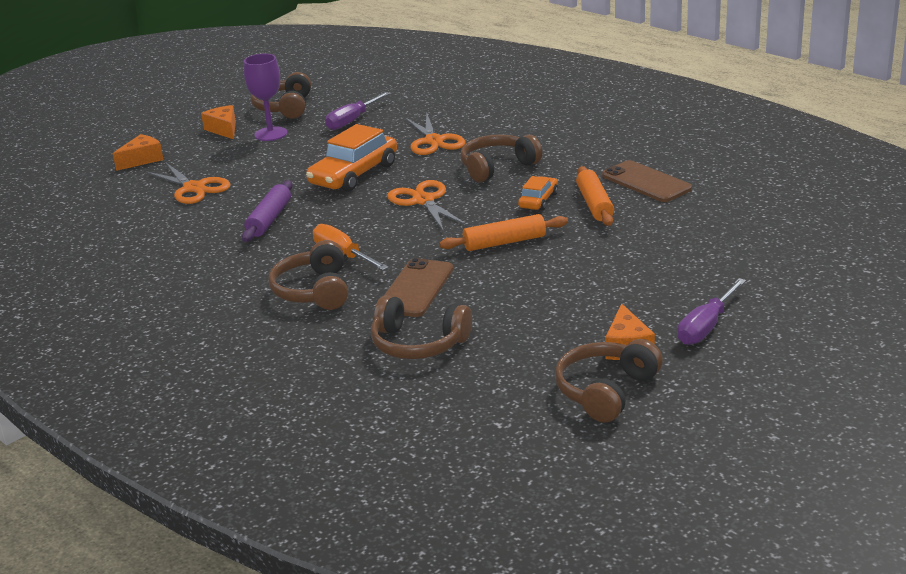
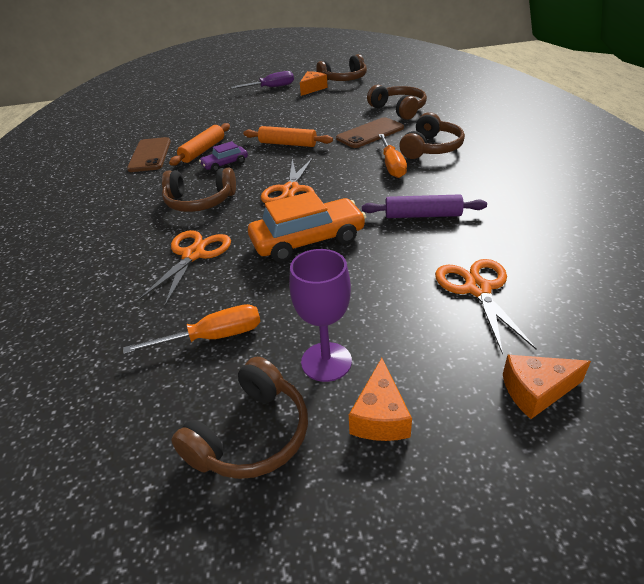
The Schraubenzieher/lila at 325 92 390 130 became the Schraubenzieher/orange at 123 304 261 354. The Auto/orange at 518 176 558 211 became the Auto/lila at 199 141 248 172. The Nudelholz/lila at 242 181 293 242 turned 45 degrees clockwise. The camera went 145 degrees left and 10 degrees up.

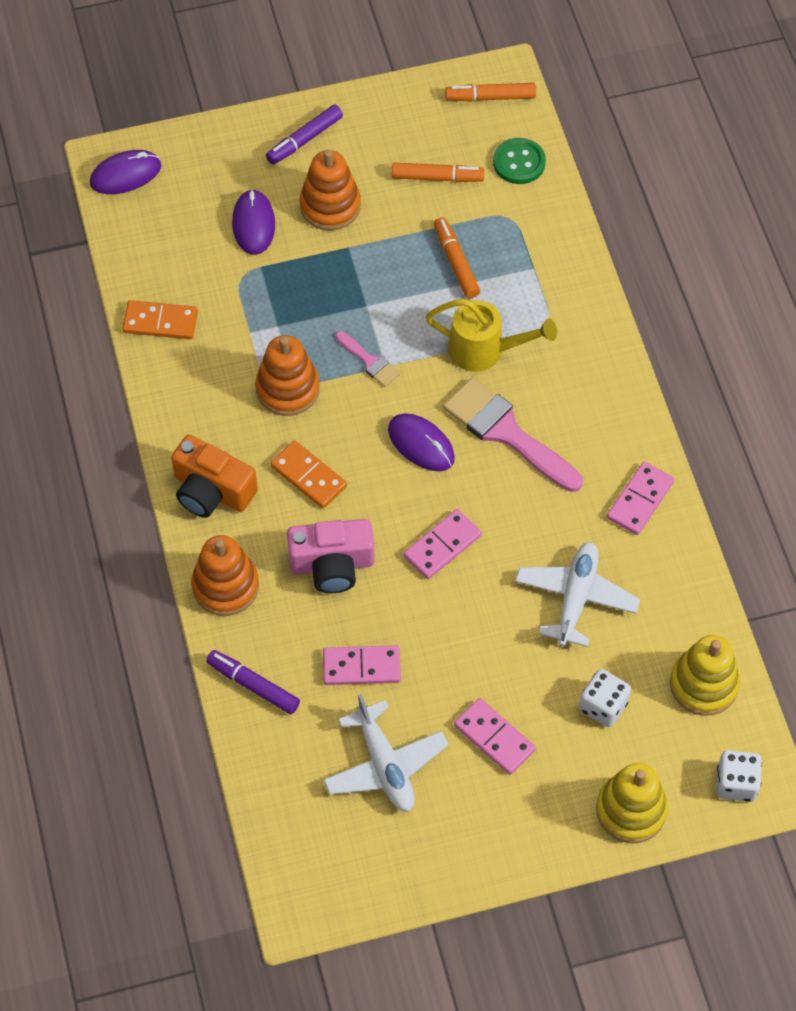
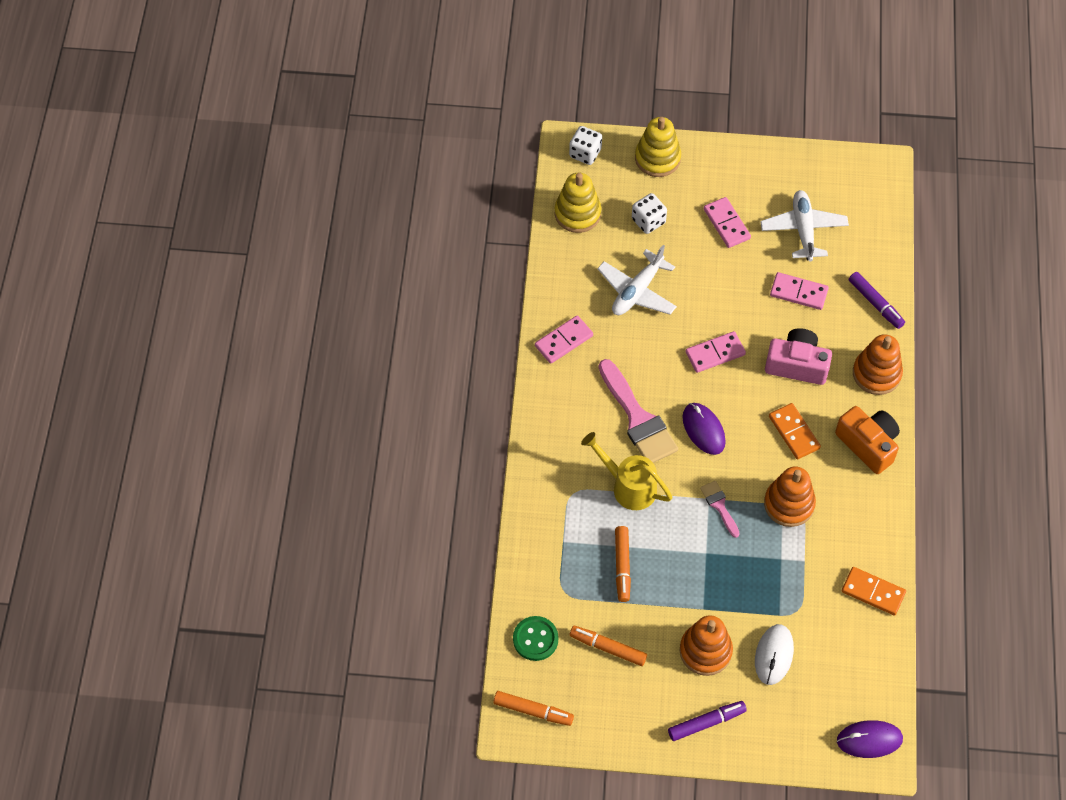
The Computermaus/lila at 232 189 275 255 became the Computermaus/weiß at 755 624 794 685. The camera went 160 degrees left and 0 degrees up.

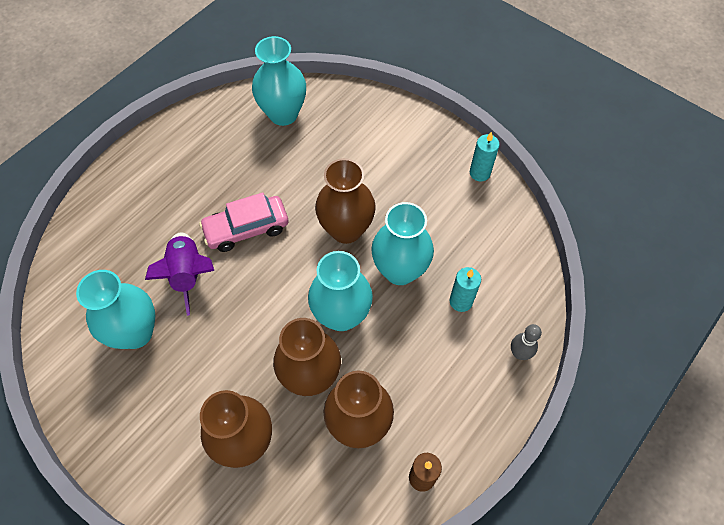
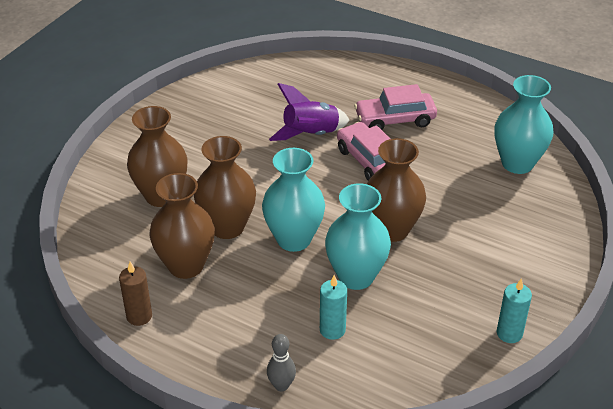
The Auto/rosa at 354 84 437 130 appeared. The Vase/türkis at 76 270 155 349 disappeared. The camera went 80 degrees right and 20 degrees down.

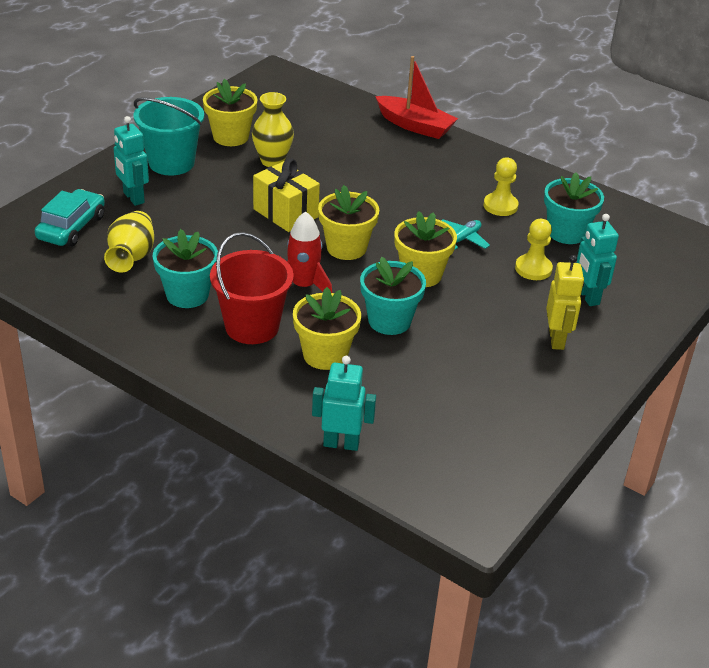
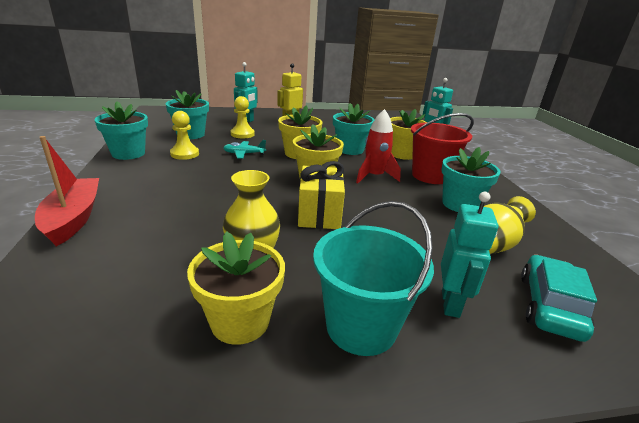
The Blumentopf/türkis at 94 101 148 160 appeared. The Auto/türkis at 35 189 105 247 turned 135 degrees clockwise. The camera went 135 degrees left and 10 degrees down.

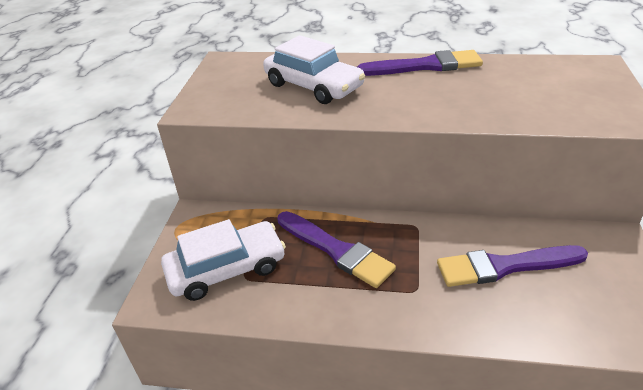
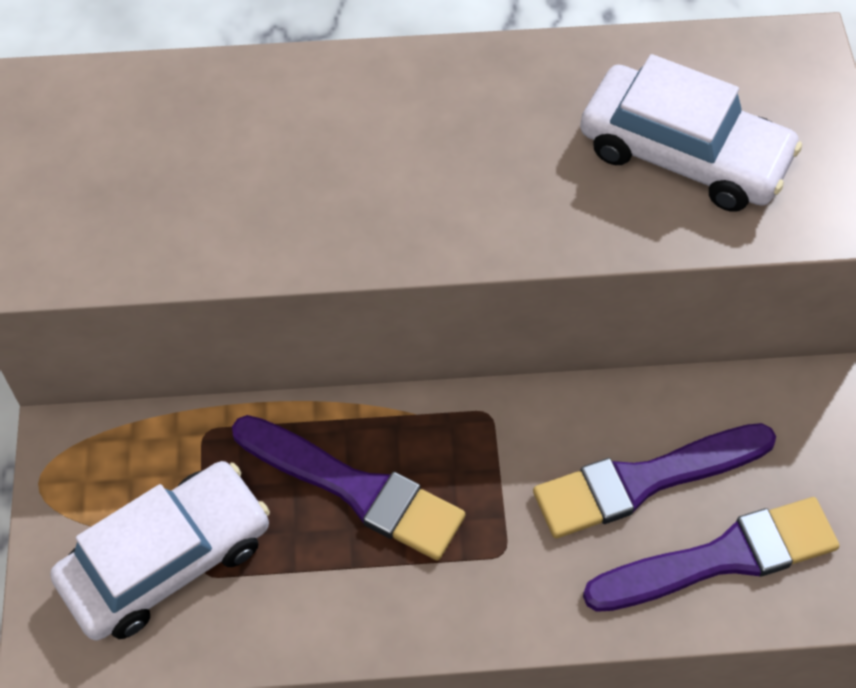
The Auto/weiß moved from 263 35 365 104 to 580 54 802 212. The Pinsel/lila moved from 357 50 483 76 to 583 497 839 612. The camera went 15 degrees left and 20 degrees up.

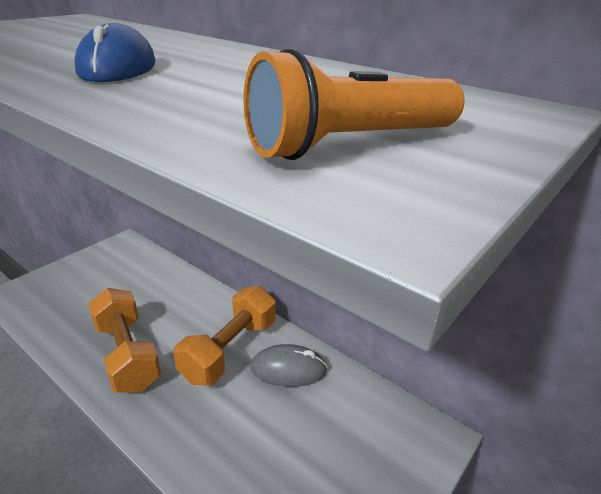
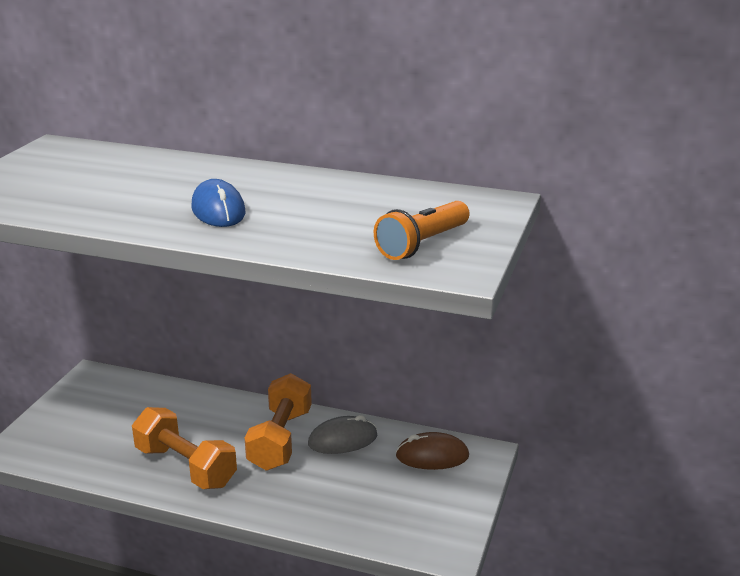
The Computermaus/braun at 396 432 469 470 appeared. The camera went 20 degrees left and 5 degrees down.

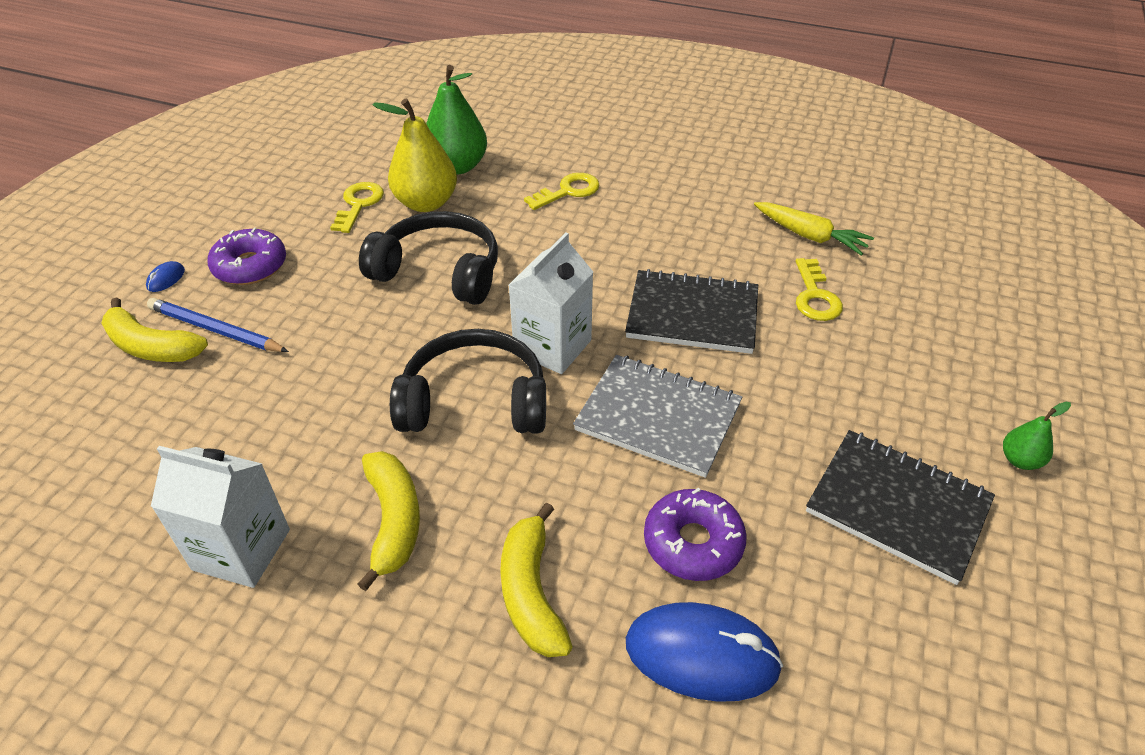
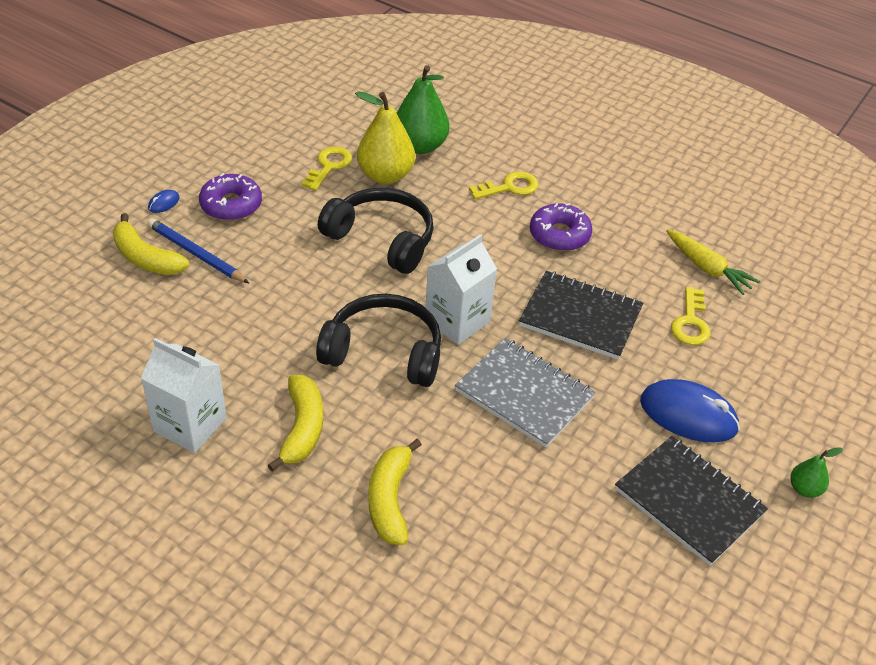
The Donut/lila moved from 644 488 747 581 to 530 203 592 251. The Computermaus/blau moved from 626 602 783 702 to 640 379 740 443. The camera went 10 degrees right and 0 degrees up.

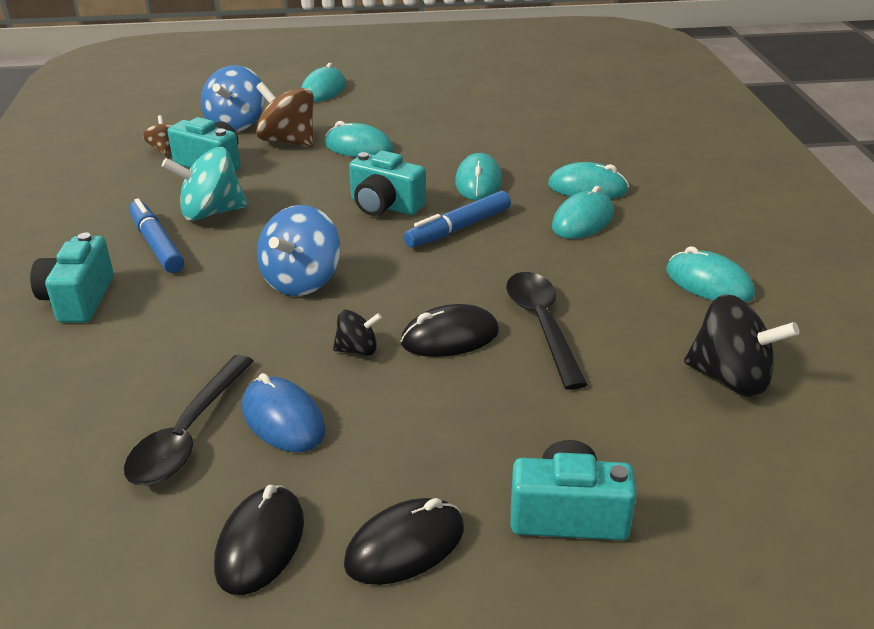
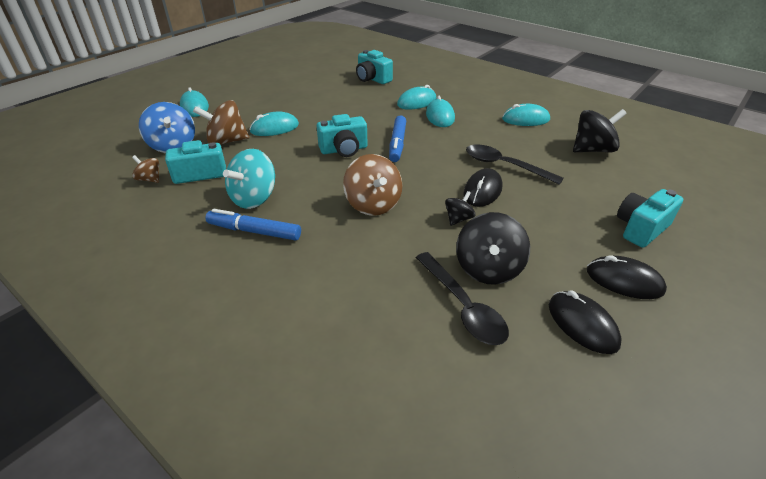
The Kreisel/blau at 257 205 341 296 became the Kreisel/braun at 343 154 402 216. The Kamera/türkis moved from 30 233 114 323 to 356 50 393 84. The Computermaus/blau at 242 373 326 452 was replaced by the Kreisel/schwarz at 456 212 530 285. The Computermaus/schwarz at 344 498 464 585 turned 75 degrees counterclockwise. The Computermaus/türkis at 455 153 502 200 disappeared. The camera went 45 degrees left and 5 degrees up.

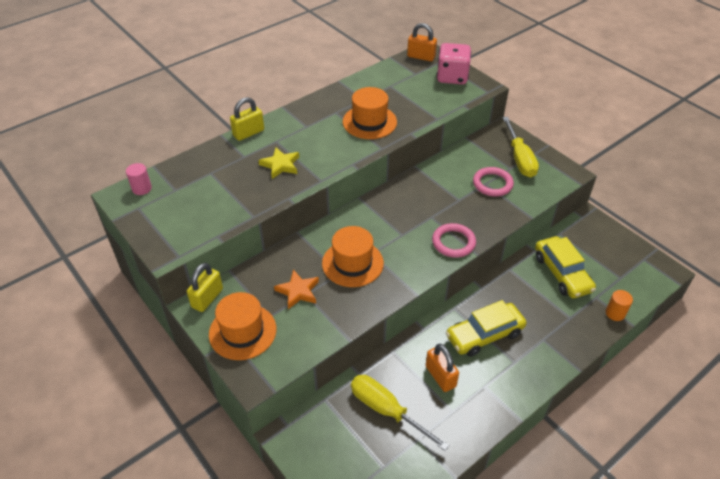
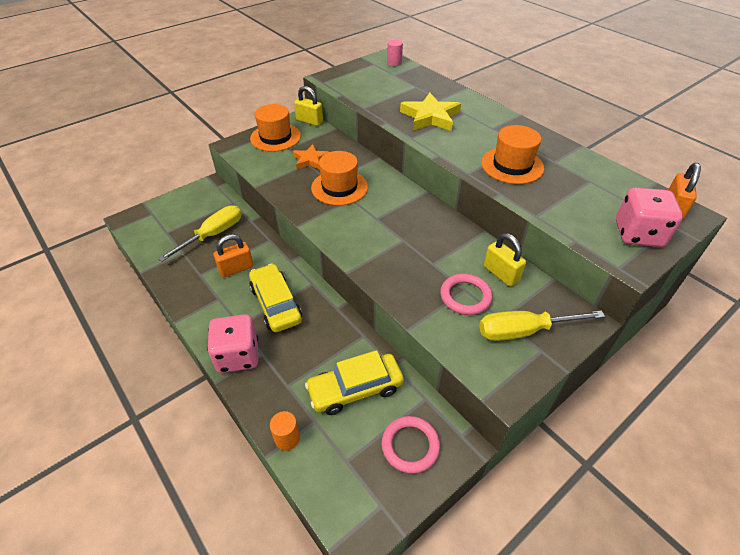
The Spielwürfel/rosa at 207 314 258 373 appeared. The Ring/rosa moved from 432 223 476 258 to 382 416 440 474. The Stern/gelb at 258 148 299 179 changed to 1.57 times the size. The Vorhängeschloss/gelb moved from 230 97 264 141 to 484 233 526 286. The camera went 90 degrees right and 0 degrees up.

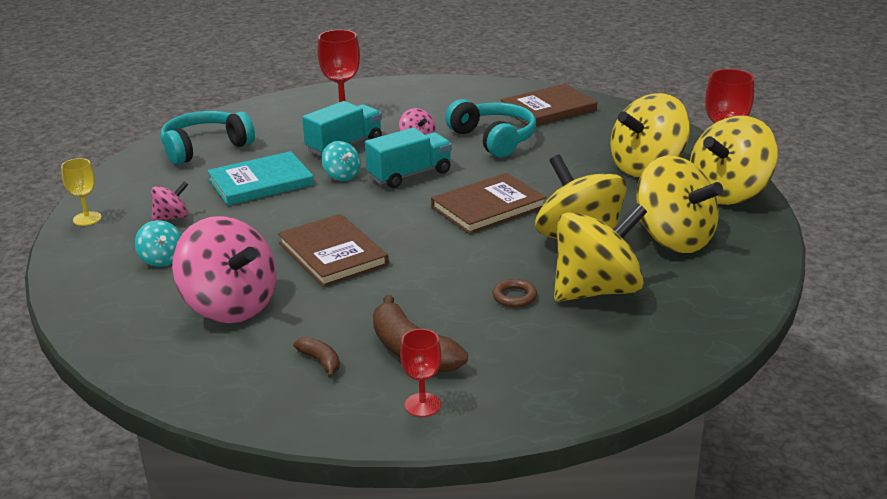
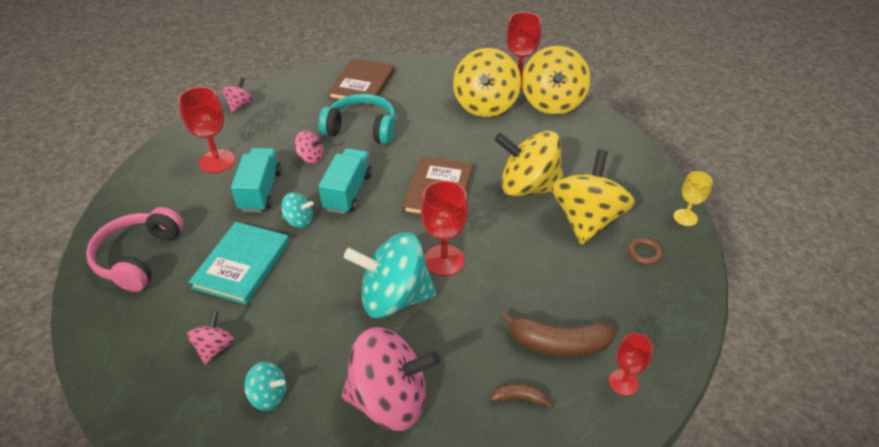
The Kopfhörer/türkis at 161 111 255 165 became the Kopfhörer/rosa at 86 207 184 292. The Kreisel/rosa at 222 77 253 113 appeared. The Buch/braun at 278 214 389 287 was replaced by the Kreisel/türkis at 344 232 436 318. The Kelch/rot at 421 181 469 276 appeared. The Ring/braun moved from 493 279 537 308 to 628 238 663 265. The Kelch/gelb moved from 61 158 102 226 to 673 171 713 226. The Kreisel/gelb at 637 156 723 253 disappeared. The camera went 45 degrees left and 15 degrees up.

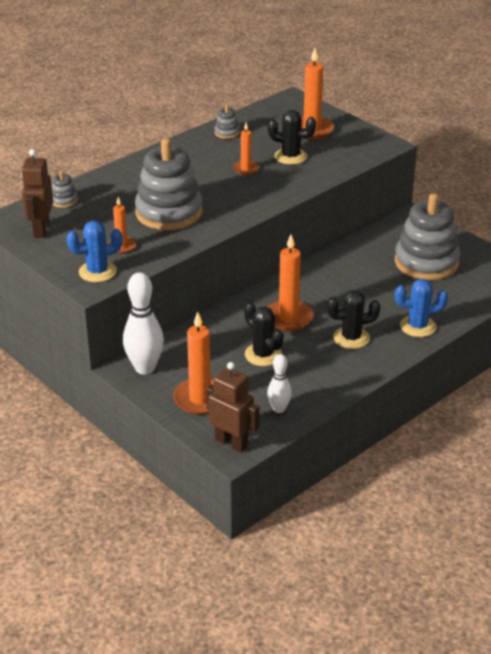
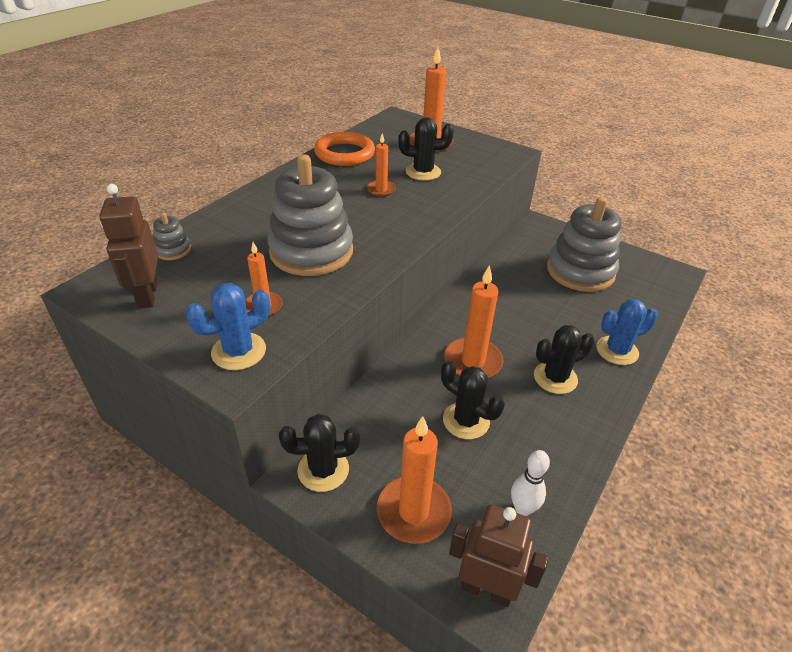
The Bowlingkegel/weiß at 123 272 164 374 was replaced by the Kaktus/schwarz at 279 414 360 492. The Stapelspielzeug/grau at 215 105 240 139 was replaced by the Ring/orange at 314 132 375 166. The camera went 15 degrees left and 5 degrees up.

